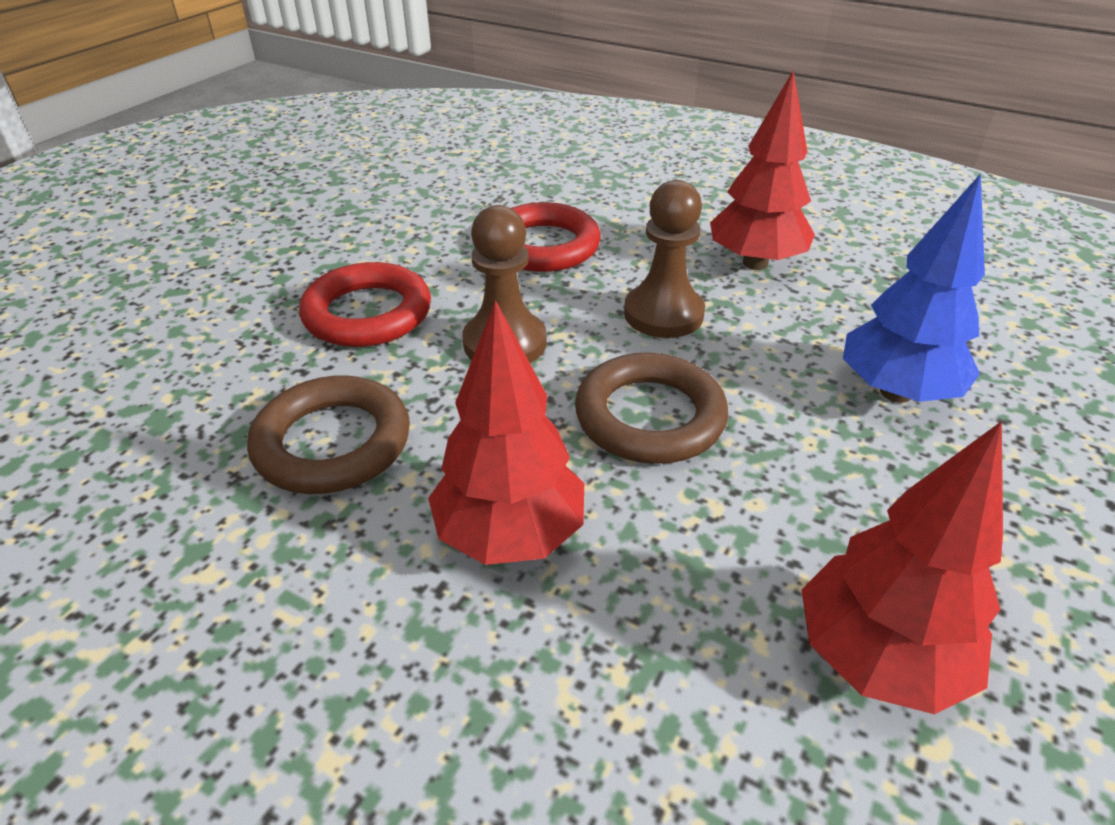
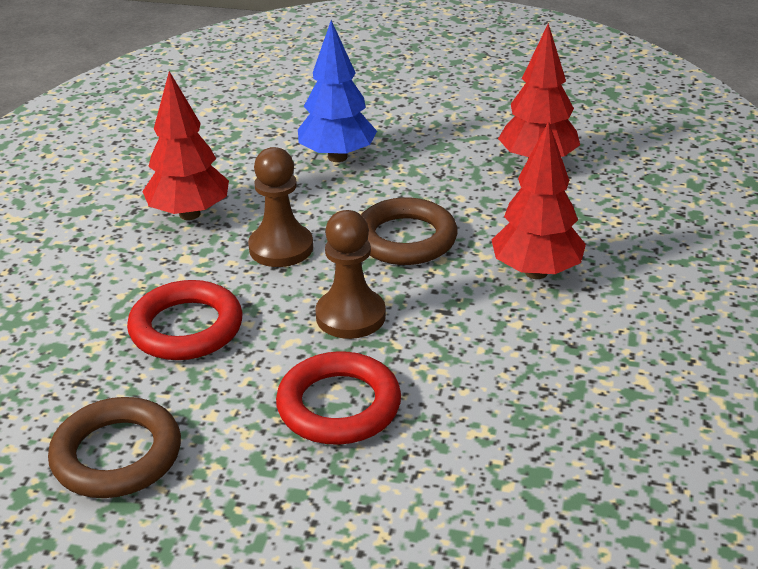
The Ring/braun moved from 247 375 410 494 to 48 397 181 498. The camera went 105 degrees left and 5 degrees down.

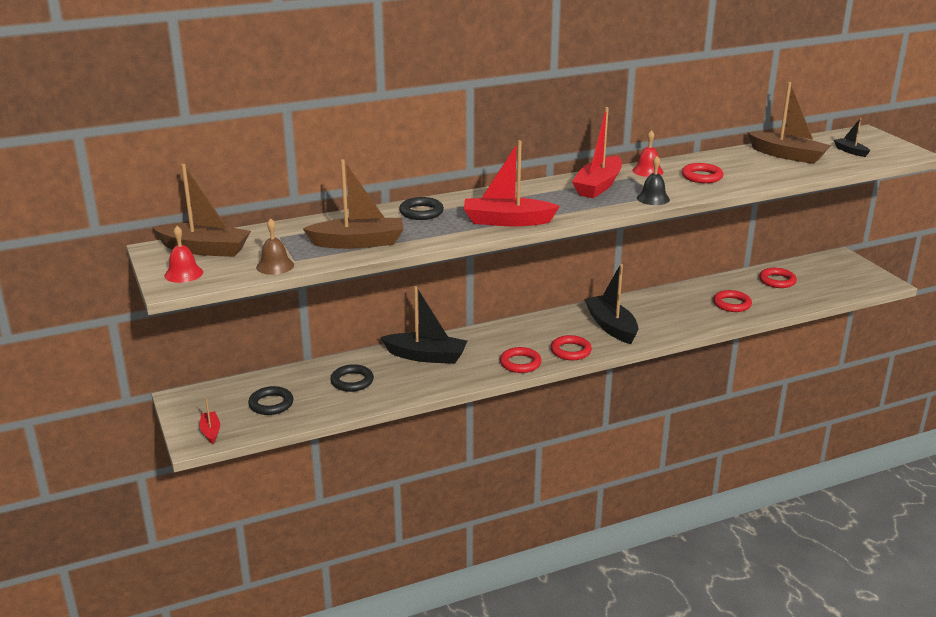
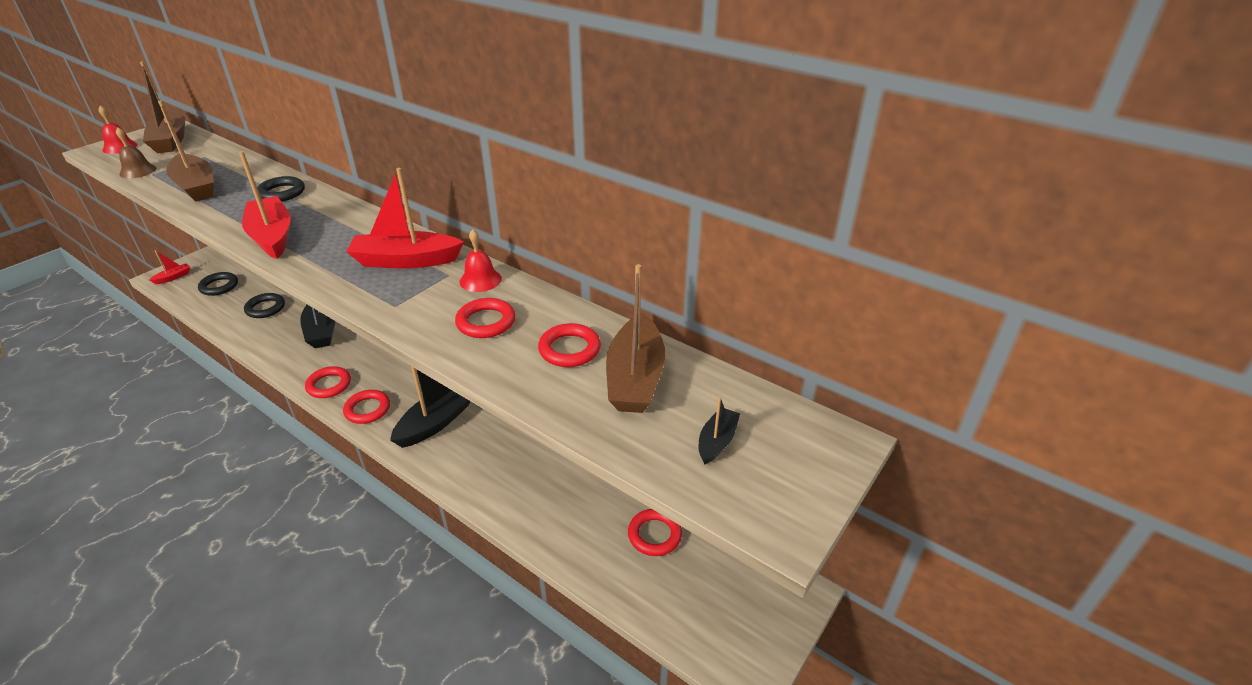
The Ring/rot moved from 713 290 752 312 to 538 323 601 367. The Glocke/schwarz at 637 156 670 205 disappeared. The camera went 60 degrees right and 10 degrees up.

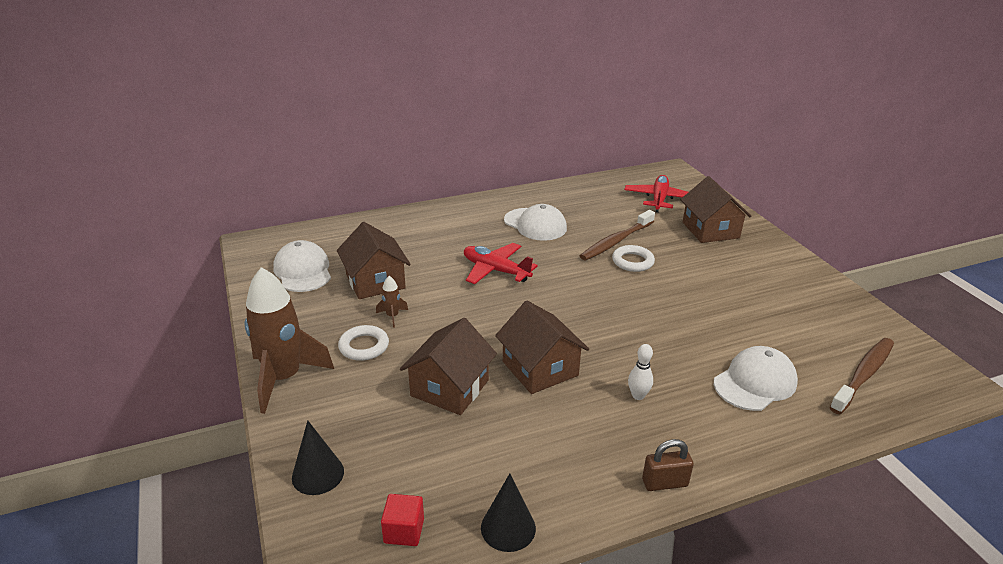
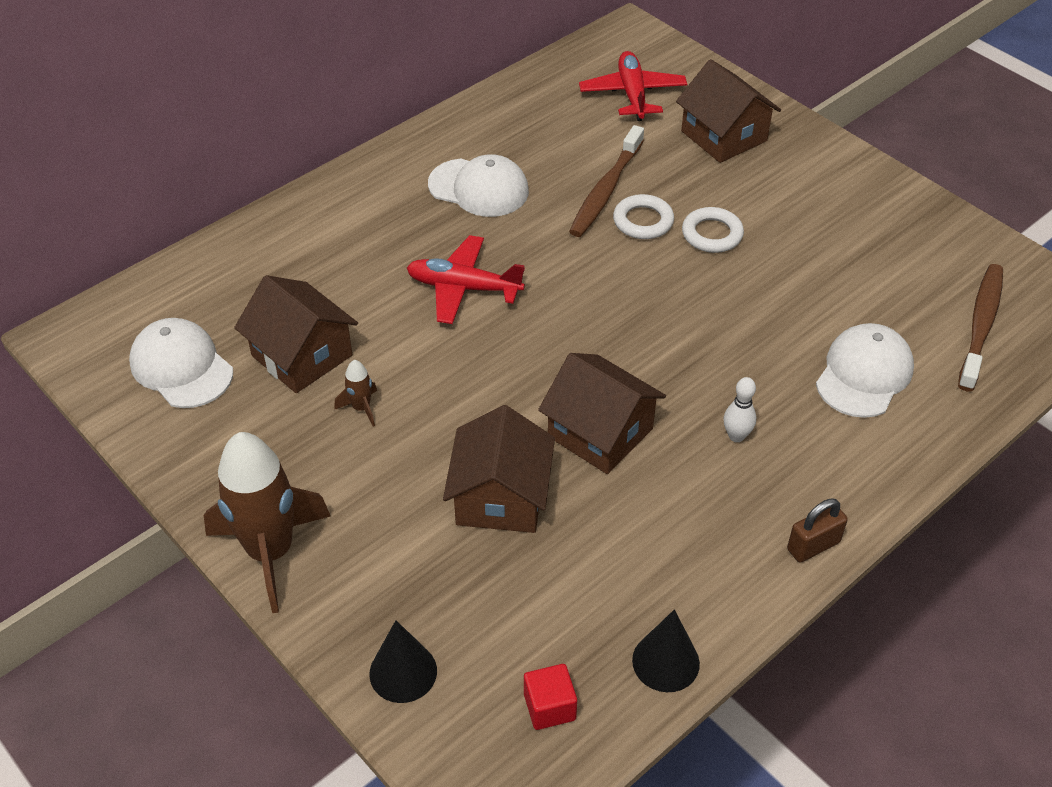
The Ring/weiß moved from 338 325 389 361 to 682 207 744 253. The camera went 20 degrees left and 15 degrees up.

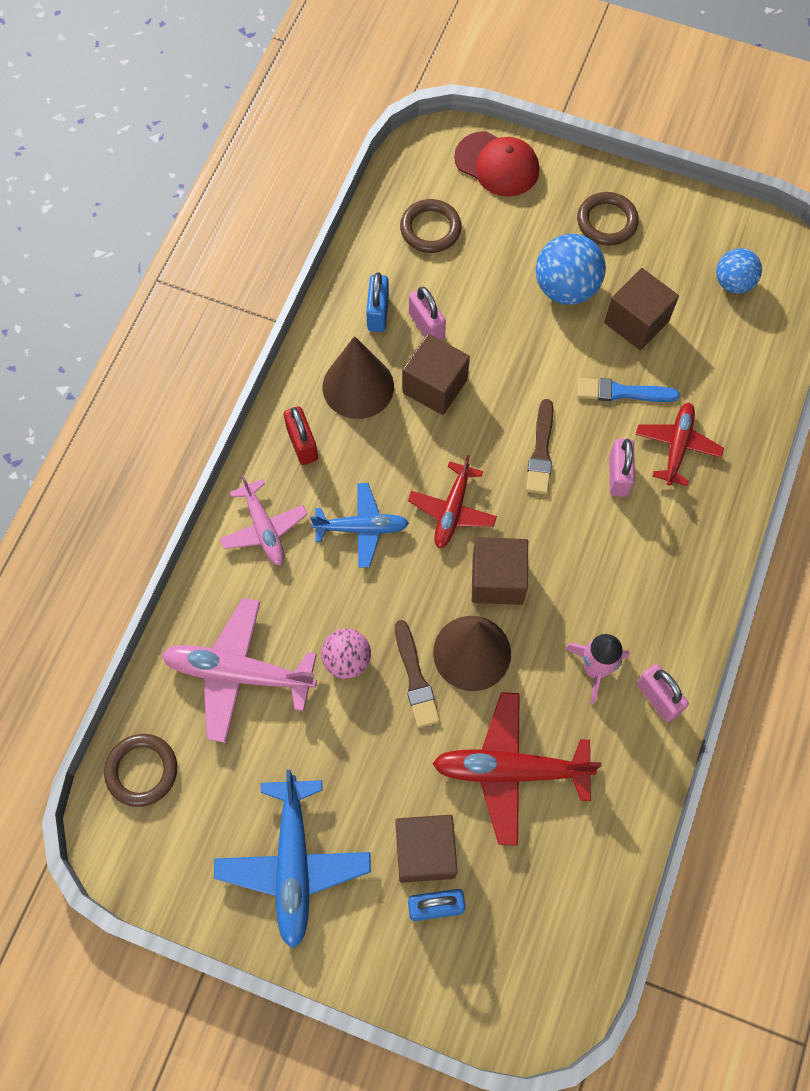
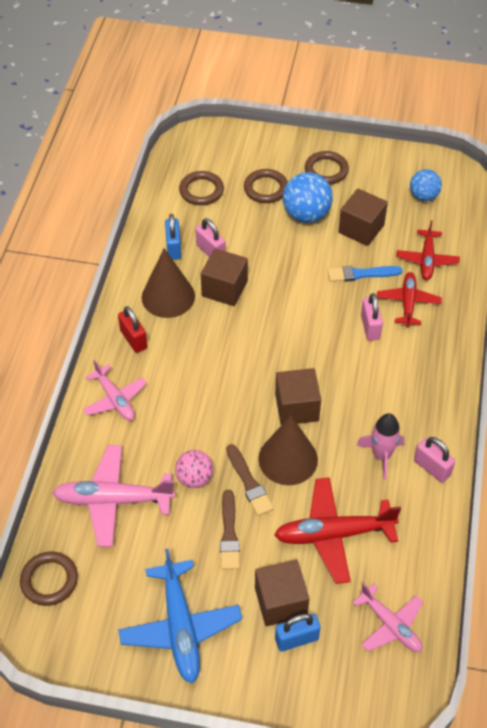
The Pinsel/braun moved from 526 399 553 494 to 220 490 240 570. The Ring/braun at 244 169 288 203 appeared. The Flugzeug/rosa at 352 583 423 652 appeared. The Flugzeug/rot moved from 408 455 497 548 to 396 220 460 280. The Flugzeug/blau at 310 483 409 568 disappeared. The Kappe/rot at 454 131 539 197 disappeared. The camera went 10 degrees left and 15 degrees down.

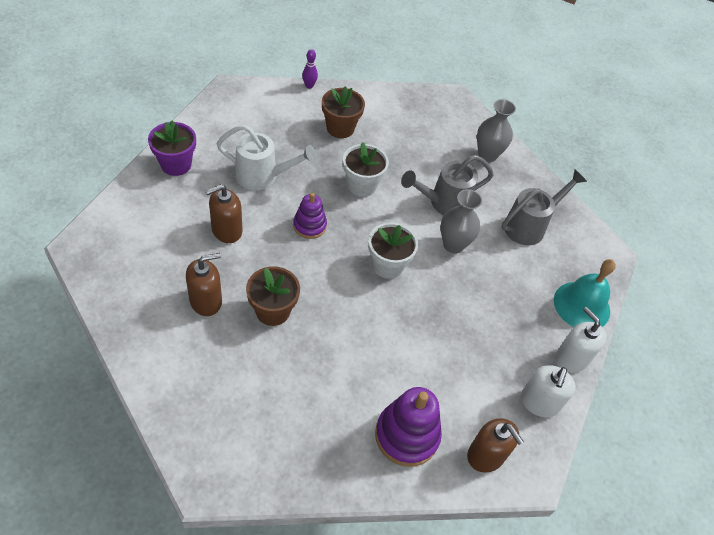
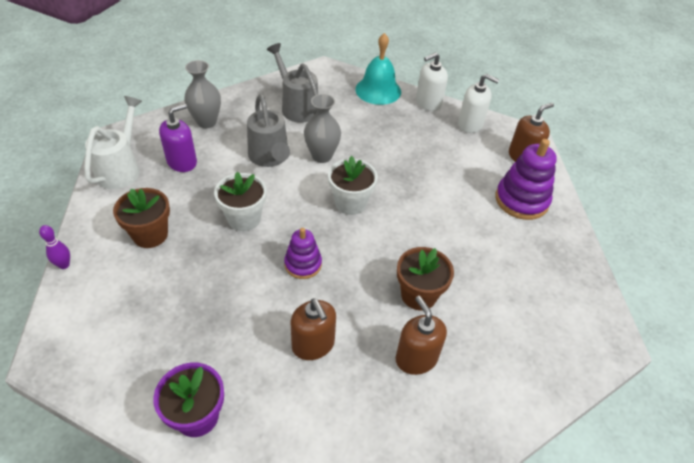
The Gießkanne/weiß moved from 216 125 317 190 to 84 96 142 189. The Seifenspender/lila at 159 104 197 172 appeared. The camera went 85 degrees left and 5 degrees down.

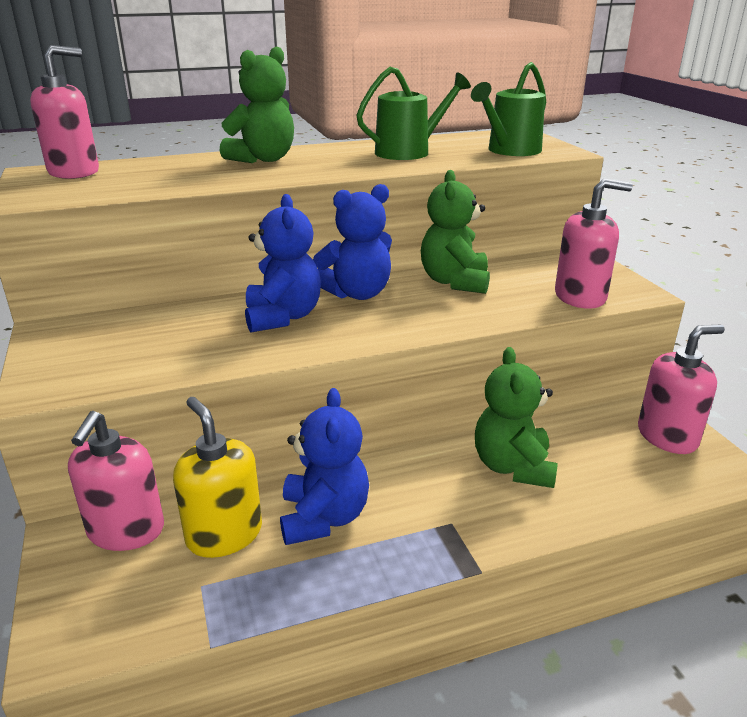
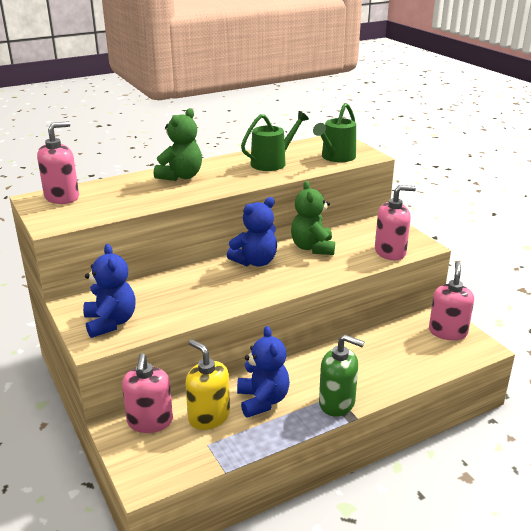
The Teddybär/blau moved from 245 194 321 333 to 83 244 135 338. The Seifenspender/grün at 319 335 364 417 appeared. The Seifenspender/rosa at 638 325 725 454 turned 45 degrees counterclockwise. The Teddybär/grün at 475 347 558 488 disappeared. The camera went 10 degrees left and 0 degrees up.

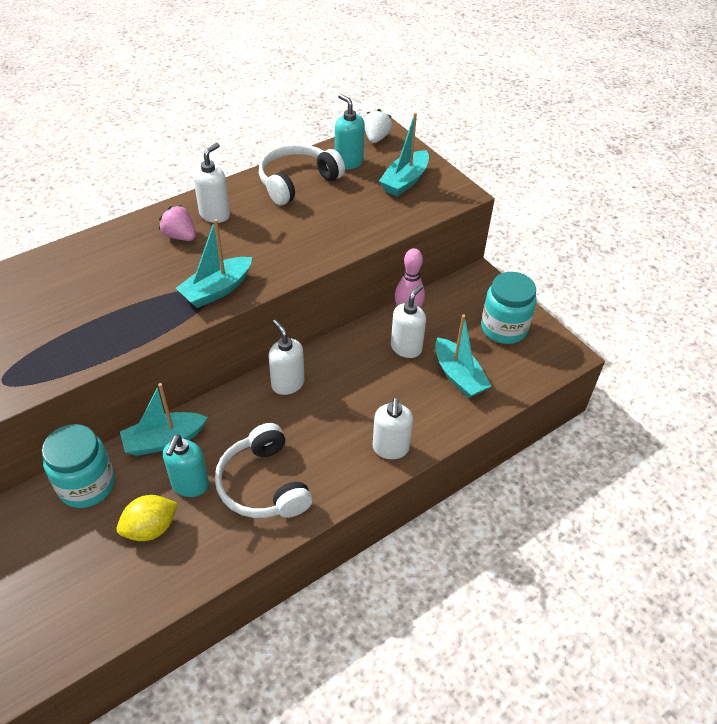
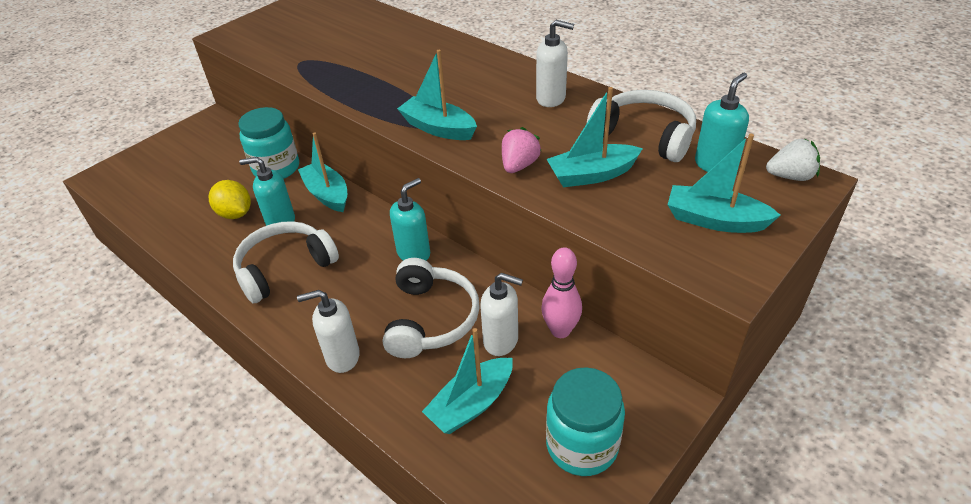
The Kopfhörer/weiß at 383 258 480 358 appeared. The Seifenspender/weiß at 268 320 305 395 became the Seifenspender/türkis at 390 178 430 261. The Erdbeere/rosa moved from 159 205 196 241 to 502 127 541 173. The Boot/türkis at 547 87 643 187 appeared. The camera went 80 degrees right and 5 degrees down.

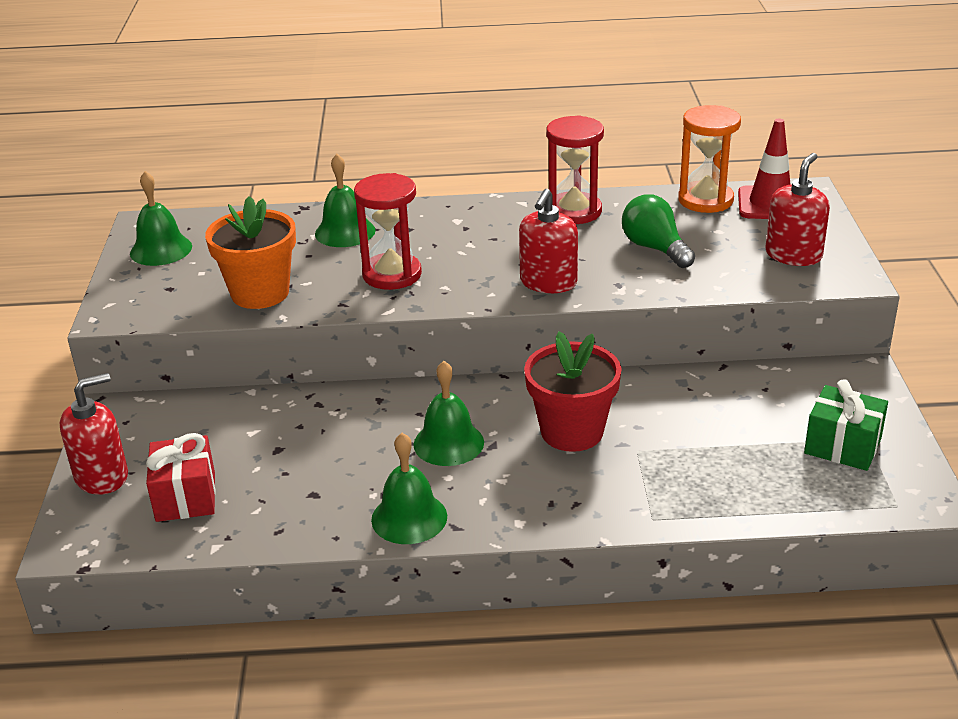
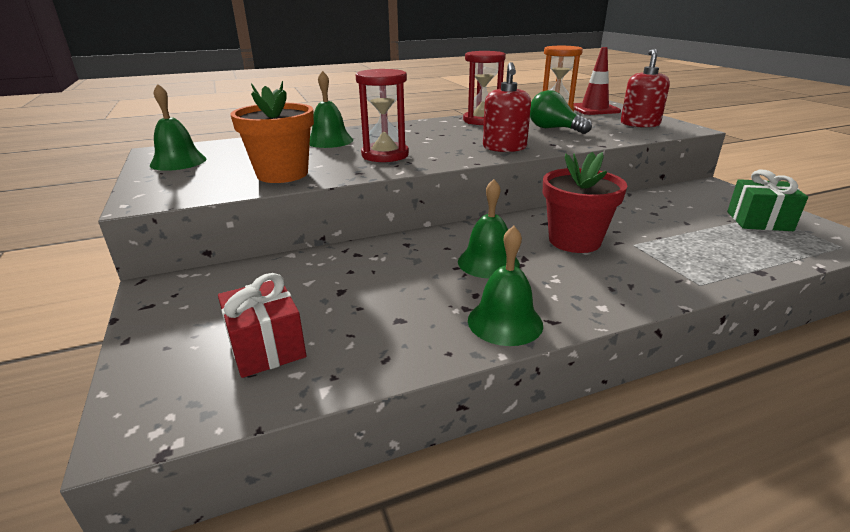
The Seifenspender/rot at 60 373 128 495 disappeared. The camera went 20 degrees left and 5 degrees down.

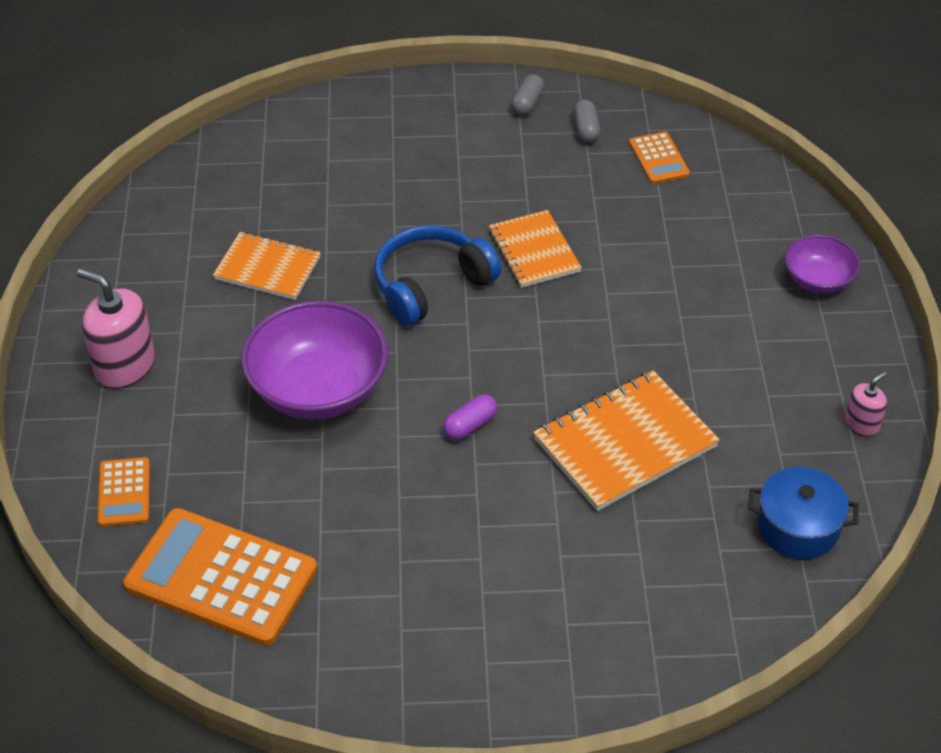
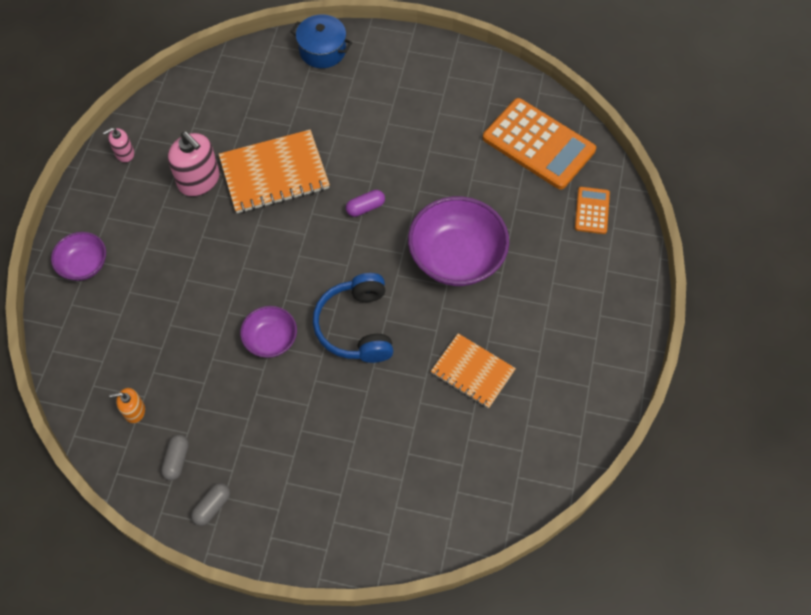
The Taschenrechner/orange at 629 132 690 184 was replaced by the Seifenspender/orange at 109 388 145 423. The Seifenspender/rosa moved from 77 269 155 389 to 168 132 220 197. The Notizbuch/orange at 489 210 582 288 was replaced by the Schüssel/lila at 240 306 297 358. The Kochtopf/blau moved from 748 467 859 559 to 290 14 352 68. The Kopfhörer/blau at 374 226 501 326 turned 105 degrees clockwise. The camera went 165 degrees left and 15 degrees up.

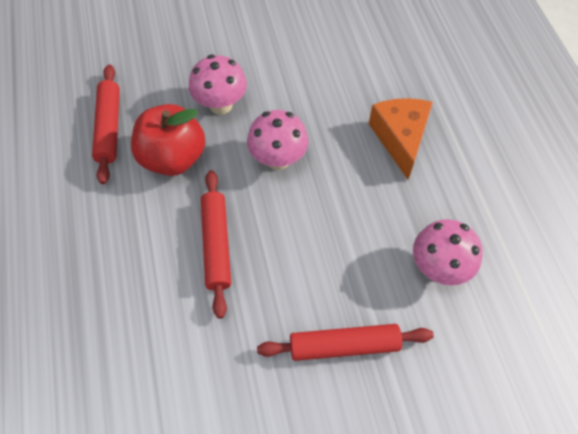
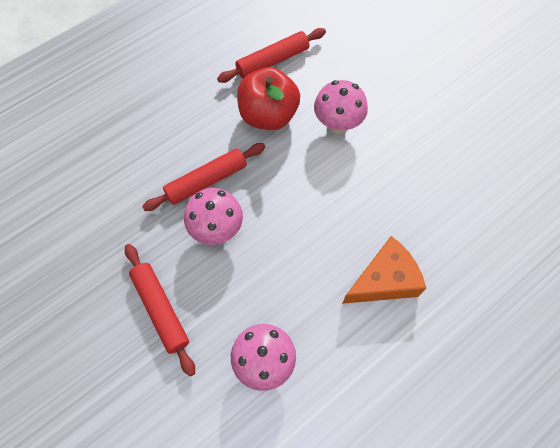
The Pilz/rosa moved from 247 110 309 170 to 184 188 243 245. The camera went 65 degrees right and 5 degrees up.

